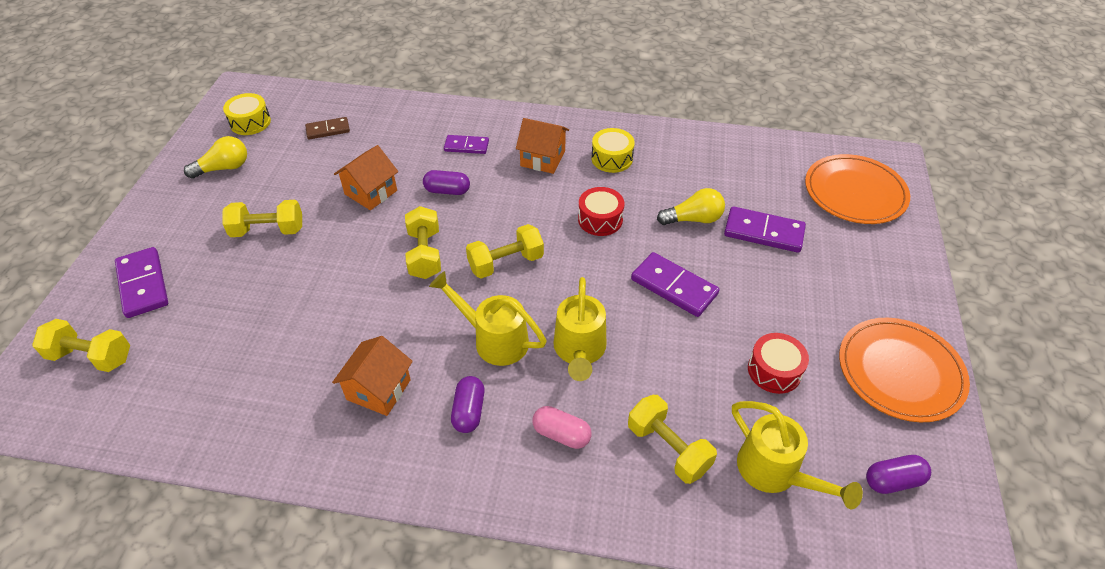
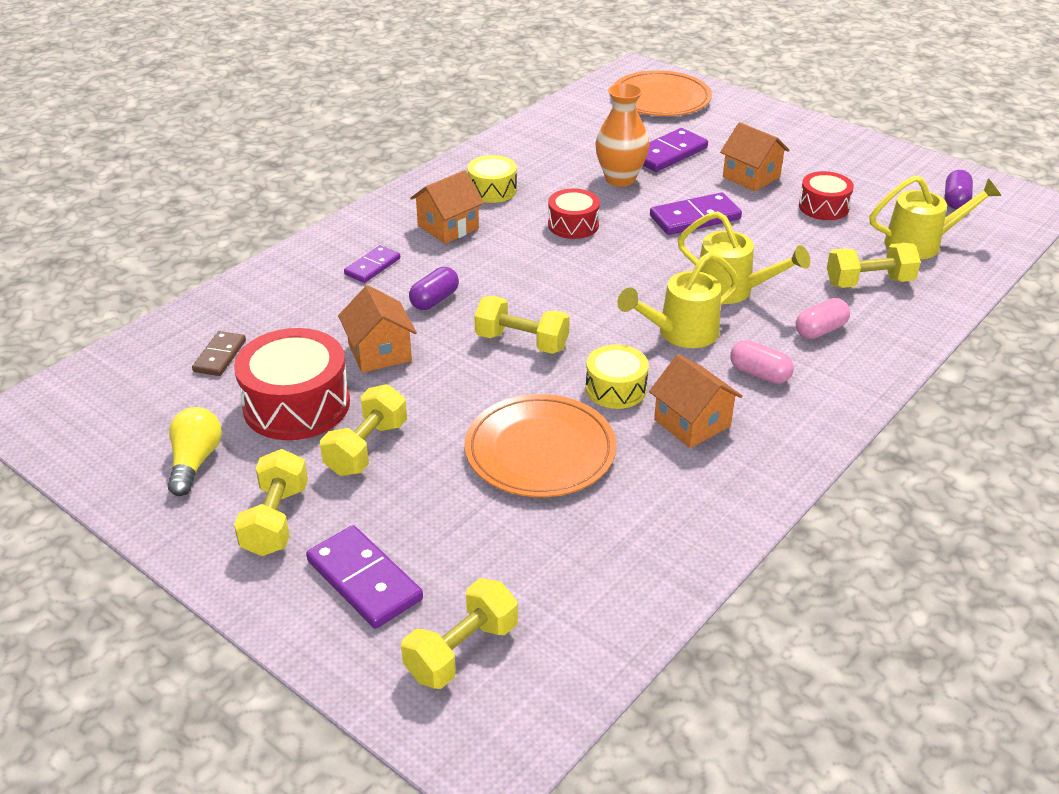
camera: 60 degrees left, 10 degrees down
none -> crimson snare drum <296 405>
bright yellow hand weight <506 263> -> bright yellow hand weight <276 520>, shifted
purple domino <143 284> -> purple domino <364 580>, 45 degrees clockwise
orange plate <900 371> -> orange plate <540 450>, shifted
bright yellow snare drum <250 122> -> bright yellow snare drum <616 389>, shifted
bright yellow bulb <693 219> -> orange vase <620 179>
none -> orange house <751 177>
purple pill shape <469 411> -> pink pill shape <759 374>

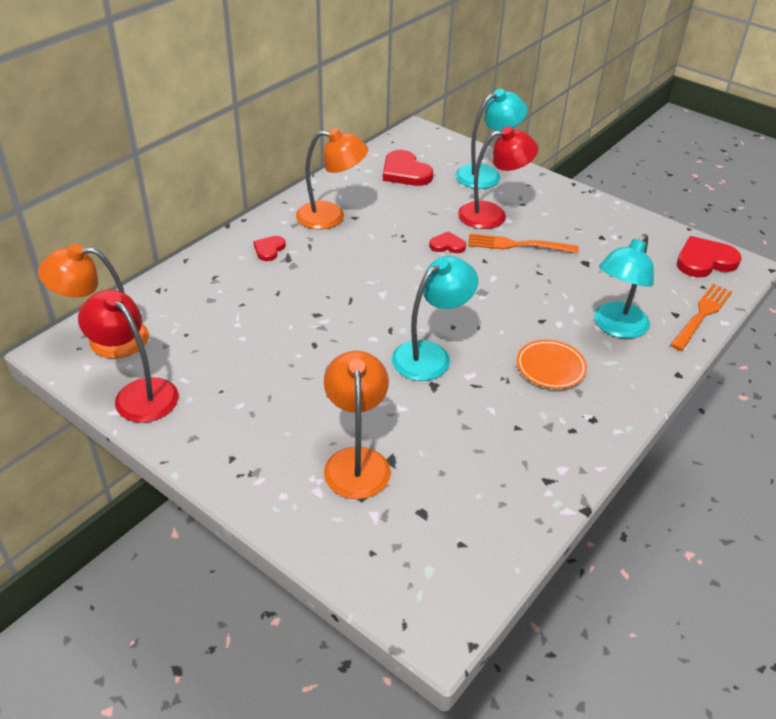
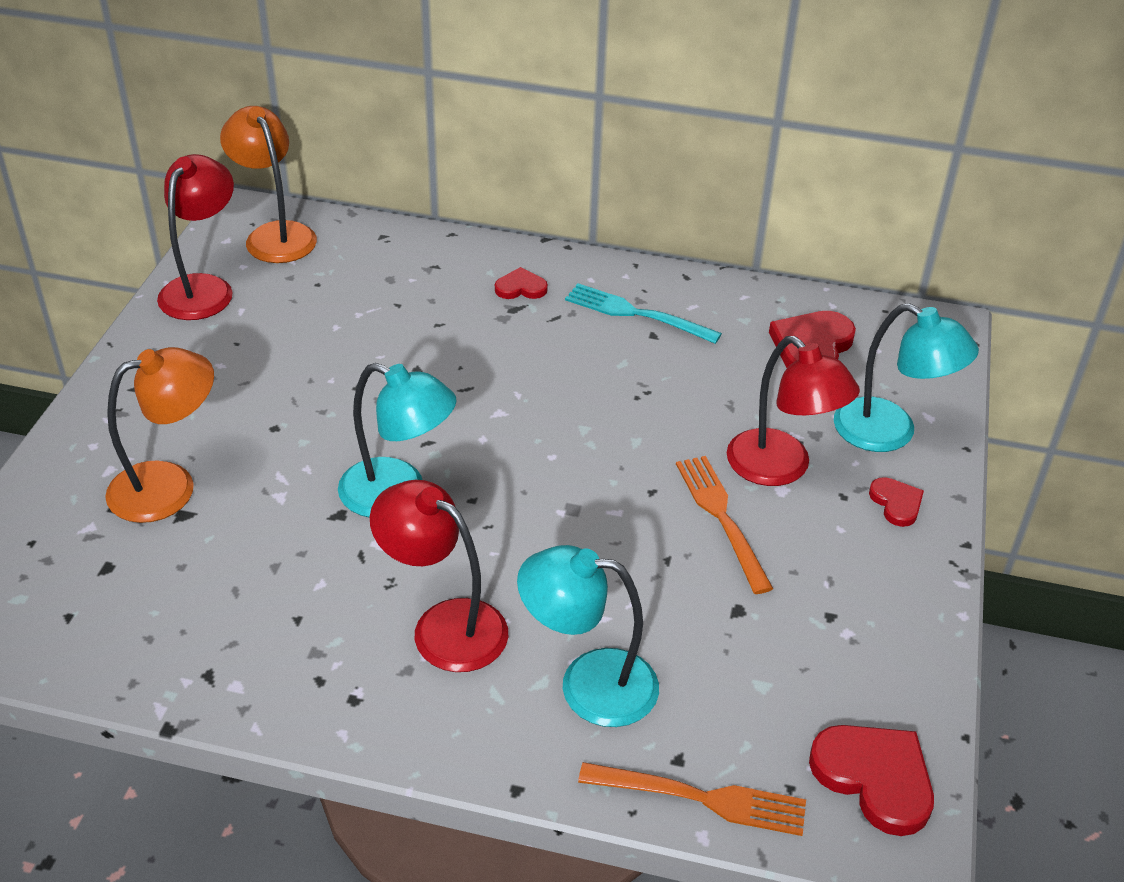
camera: 65 degrees right, 0 degrees up
orange plate <550 367> -> crimson desk lamp <444 625>
orange desk lamp <331 216> -> aqua dinner fork <636 314>
crimson heart <447 245> -> crimson heart <896 503>, shifted

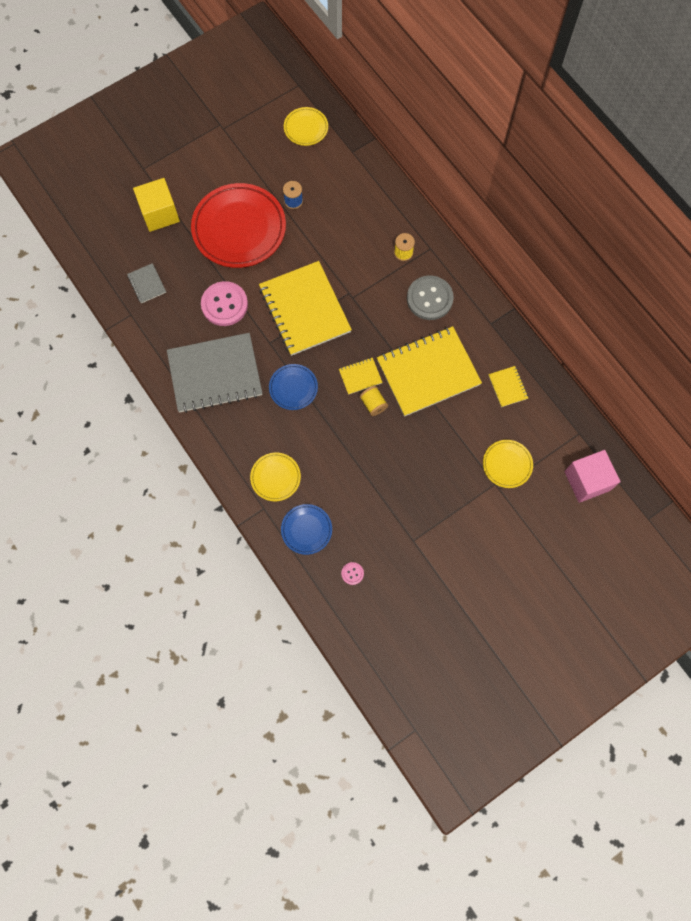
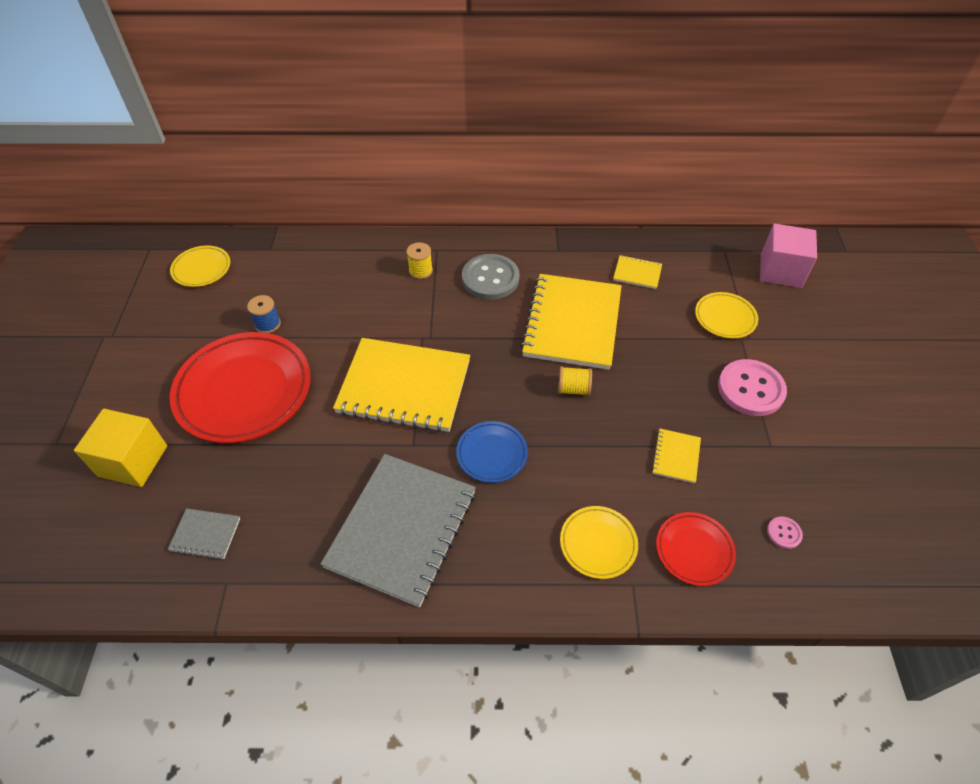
camera: 55 degrees left, 20 degrees down
bright yellow notepad <360 376> -> bright yellow notepad <676 456>, shifted
royal blue plate <306 530> -> crimson plate <694 550>
pink shirt button <224 304> -> pink shirt button <750 389>, shifted

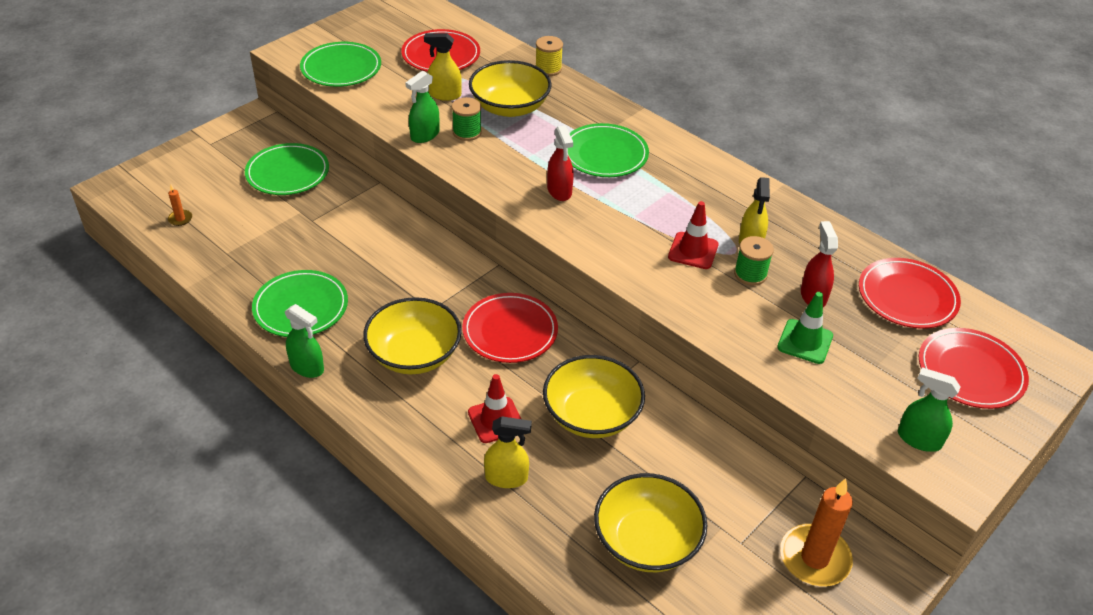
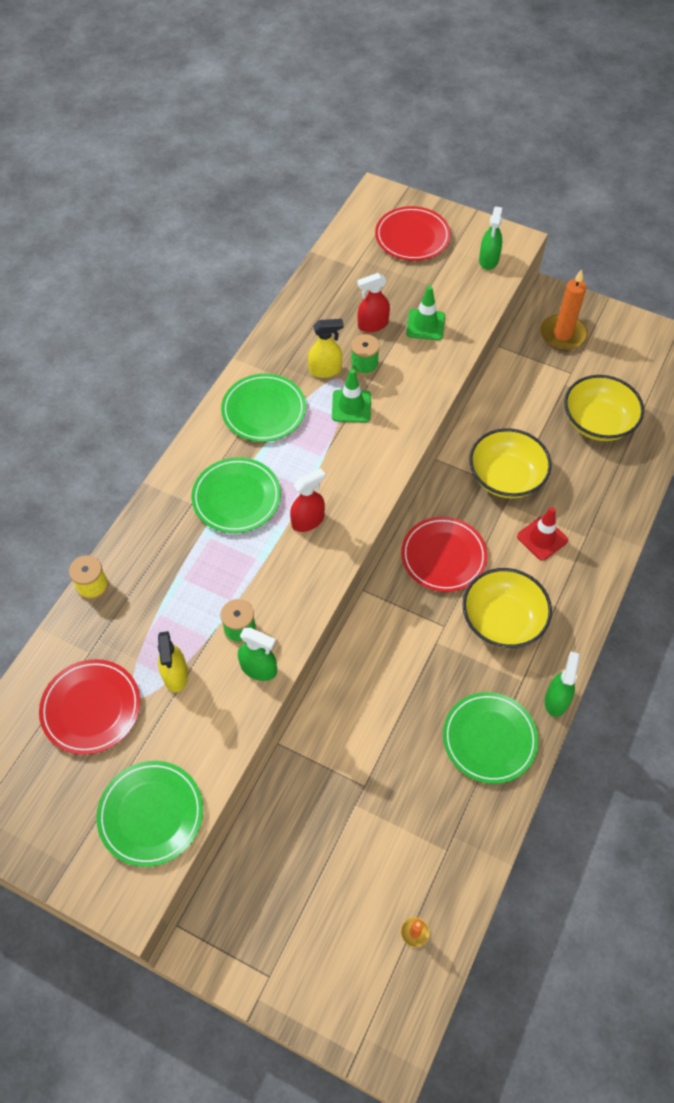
camera: 105 degrees left, 15 degrees up
leaf-green plate <287 173> -> leaf-green plate <264 410>, shifted
crimson safety cone <693 251> -> leaf-green safety cone <351 406>
bright yellow deep dish <510 107> -> none
bright yellow spray cleaner <506 478> -> none
crimson plate <907 297> -> none

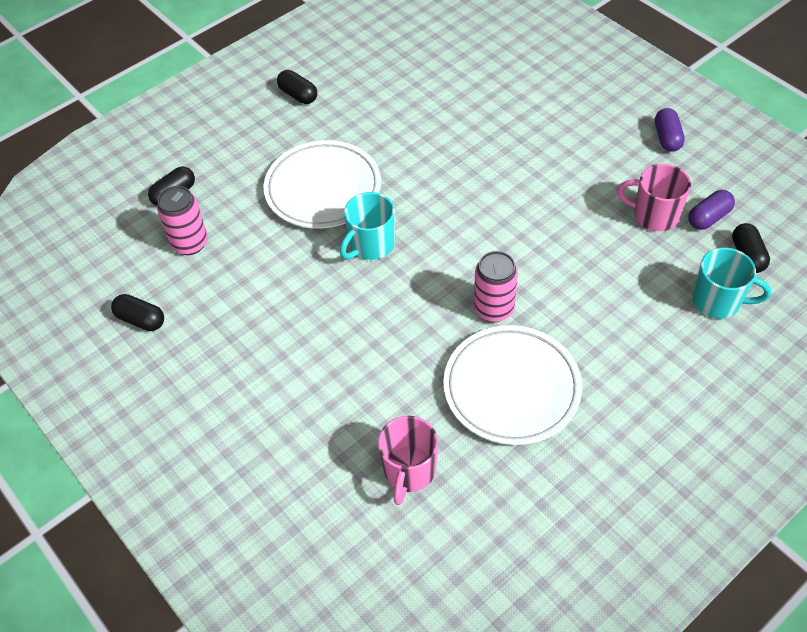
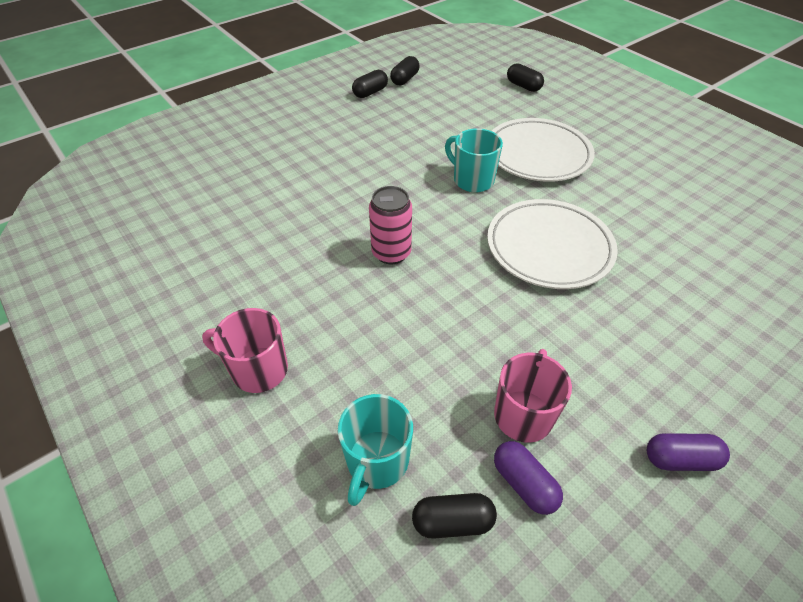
camera: 90 degrees right, 5 degrees down
pink coffee mug <409 471> -> pink coffee mug <258 370>, shifted
ebony pill shape <298 95> -> ebony pill shape <370 92>, shifted
pure white plate <511 388> -> pure white plate <549 248>, shifted
pink tin <190 243> -> none

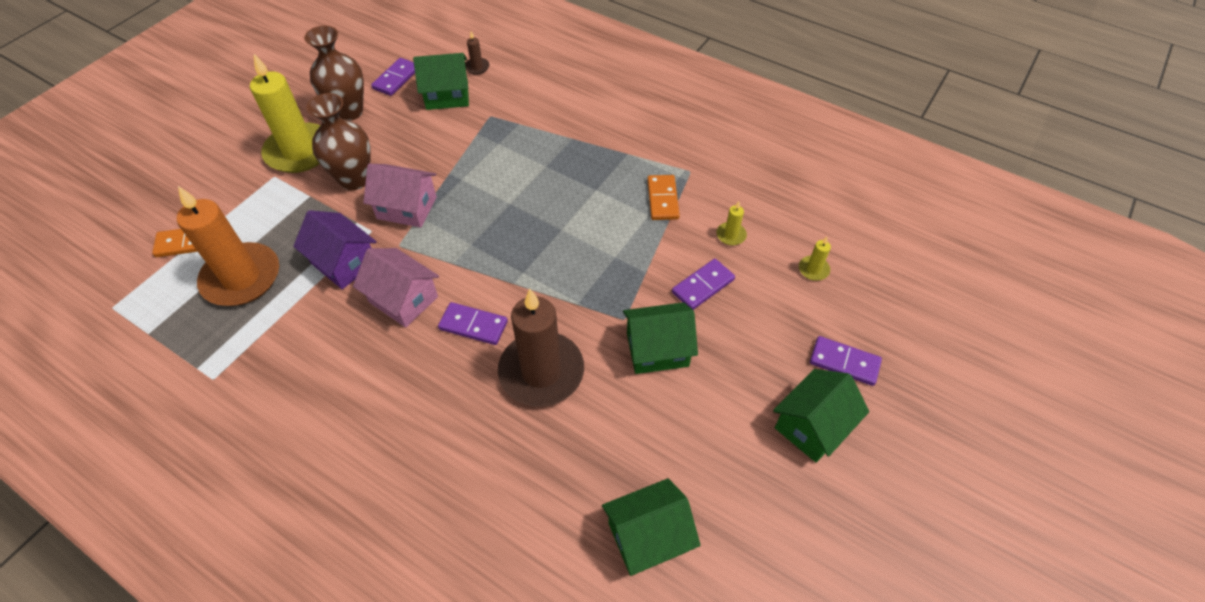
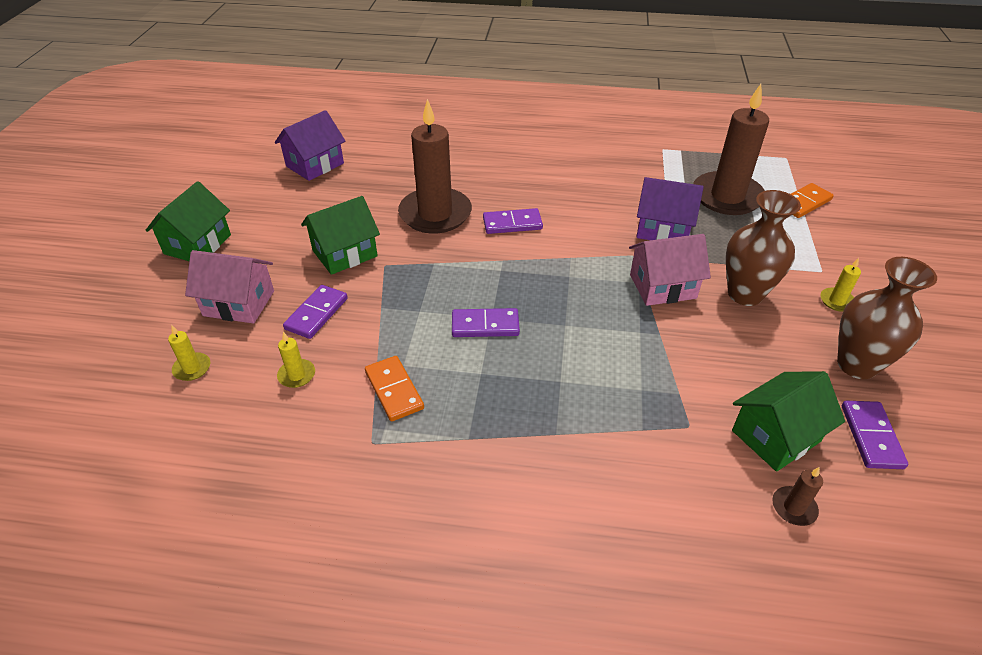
camera: 155 degrees right, 10 degrees down
pink house <403 299> -> pink house <239 303>, shifted
leaf-green house <648 536> -> purple house <315 165>
purple domino <844 362> -> purple domino <485 325>, shifted
orange candle <241 278> -> dark brown candle <727 197>
bright yellow candle <299 151> -> bright yellow candle <836 301>, x0.40

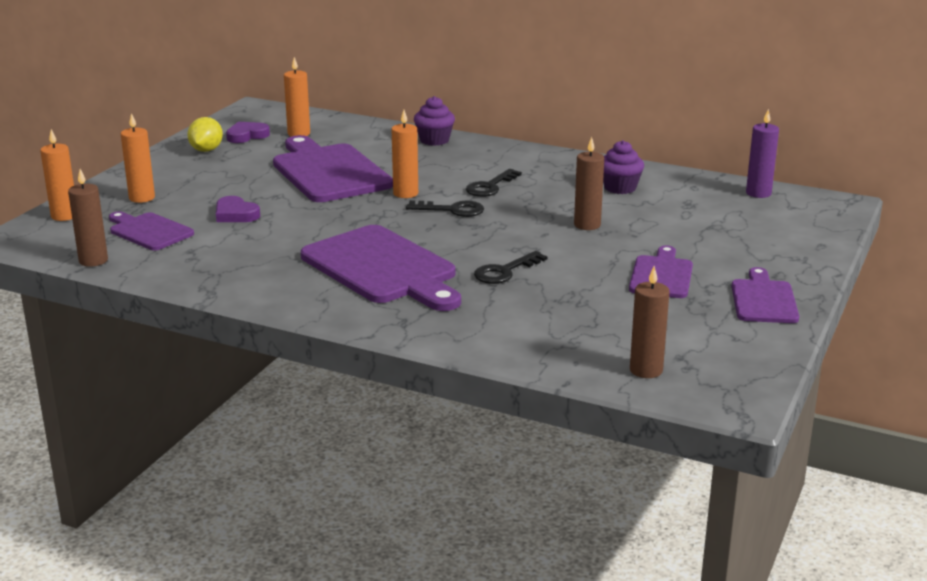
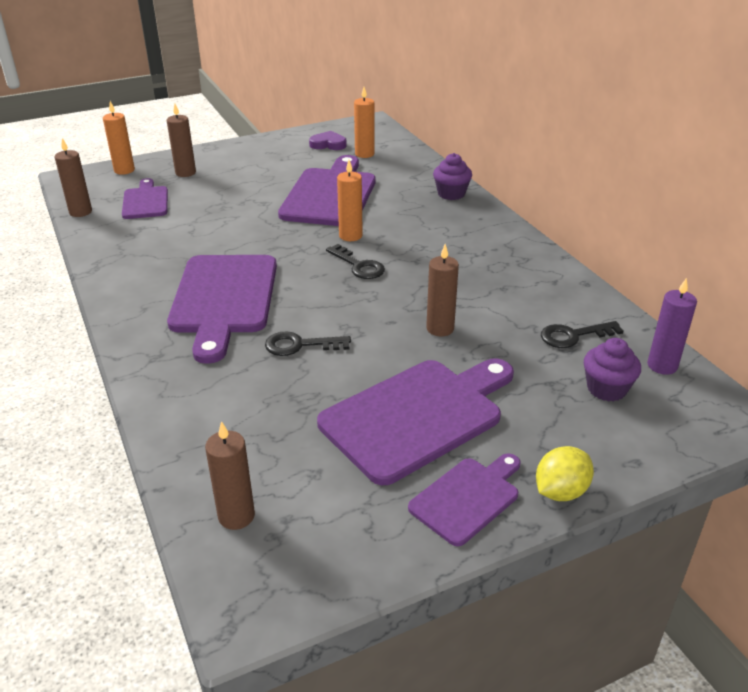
camera: 40 degrees right, 10 degrees up
orange candle <142 198> -> dark brown candle <185 173>
purple bread board <661 275> -> purple bread board <417 416>, x1.81
bright yellow lemon <206 150> -> bright yellow lemon <560 491>, shifted
ebony door key <490 187> -> ebony door key <573 336>, shifted
purple cupcake <620 188> -> purple cupcake <606 389>, shifted
purple heart <235 214> -> none

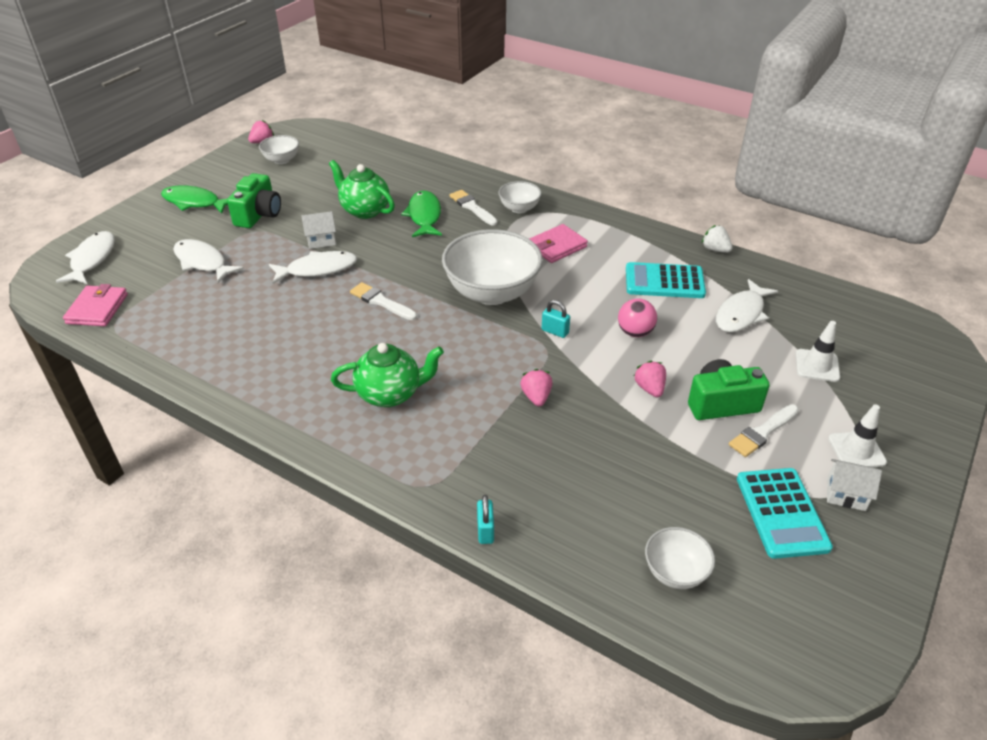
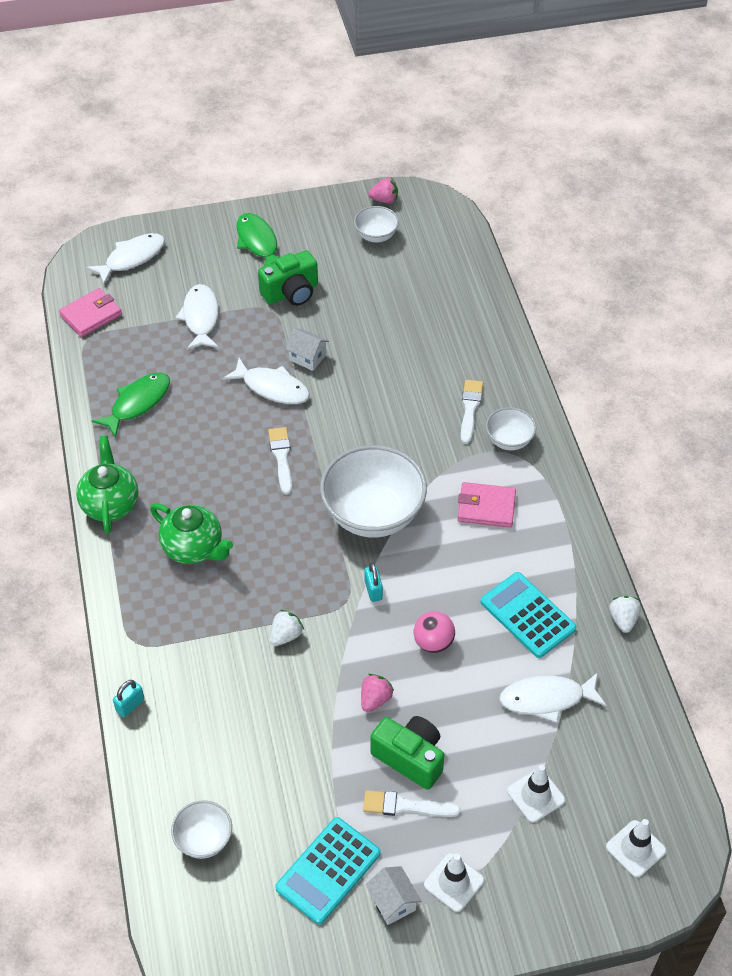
camera: 45 degrees right, 10 degrees up
leaf-green china teapot <364 210> -> leaf-green china teapot <110 504>, shifted
leaf-green fish <424 216> -> leaf-green fish <137 403>, shifted
pink berry <536 397> -> pure white berry <286 635>
none -> pure white safety cone <635 849>

